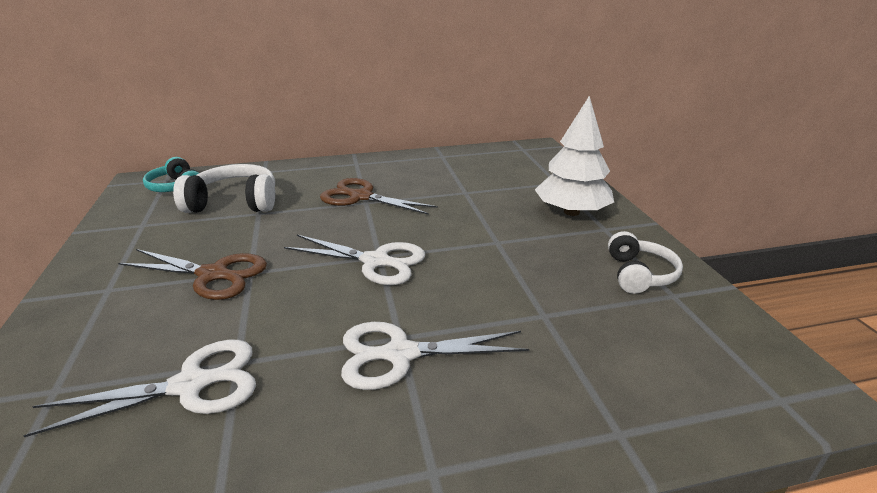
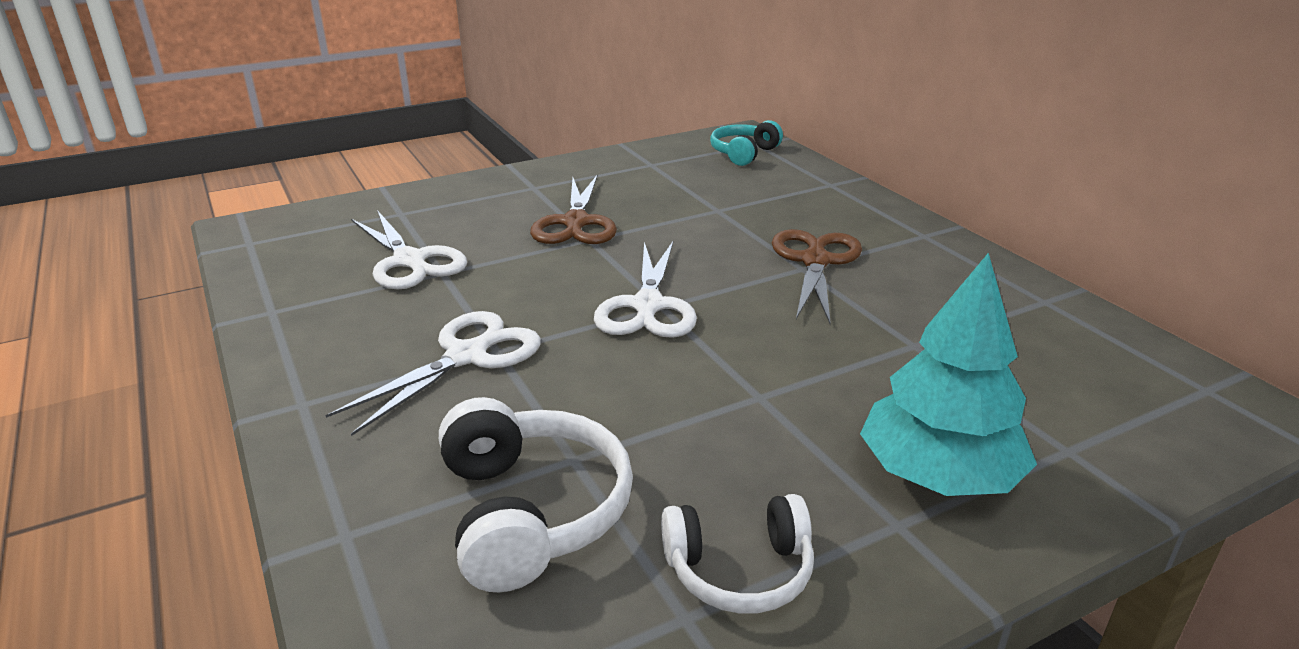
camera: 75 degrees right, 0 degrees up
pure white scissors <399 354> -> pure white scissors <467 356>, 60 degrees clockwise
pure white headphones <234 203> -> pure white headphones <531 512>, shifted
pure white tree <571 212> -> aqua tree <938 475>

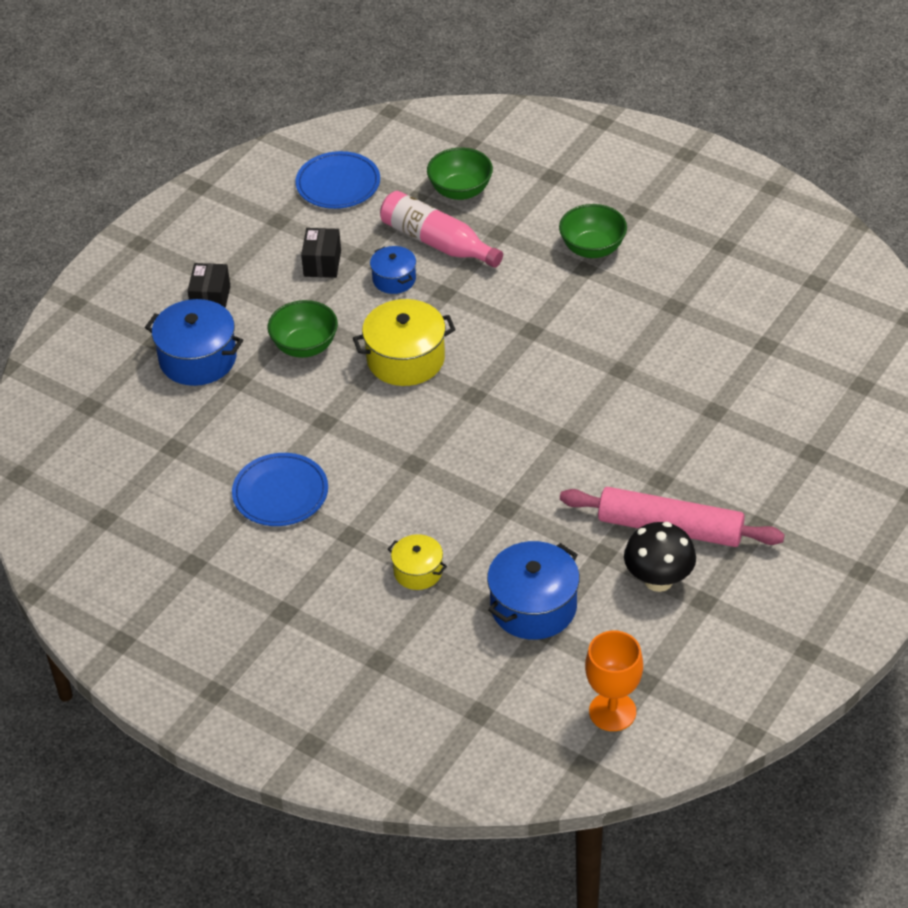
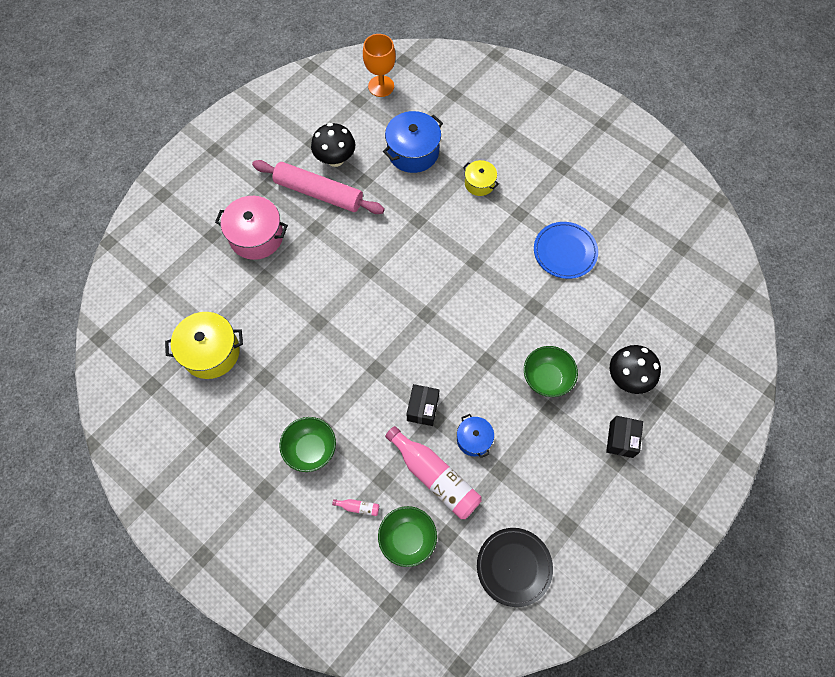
camera: 175 degrees left, 20 degrees up
bright yellow stockpot <405 359> -> bright yellow stockpot <211 352>, shifted
none -> pink stockpot <256 236>
none -> pink flask <358 507>
ebony box <322 263> -> ebony box <422 408>, shifted
royal blue plate <338 183> -> ebony plate <514 567>
royal blue stockpot <198 359> -> ebony toadstool <627 378>

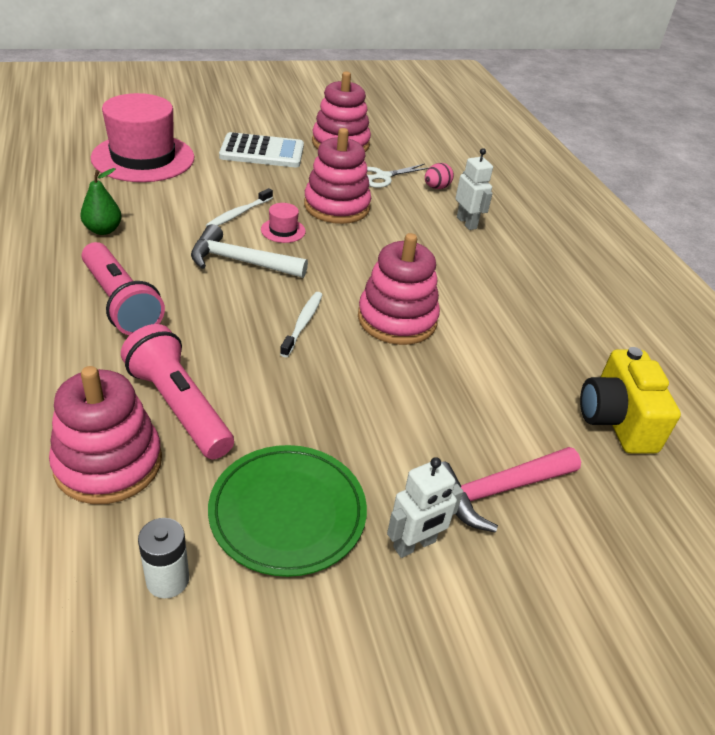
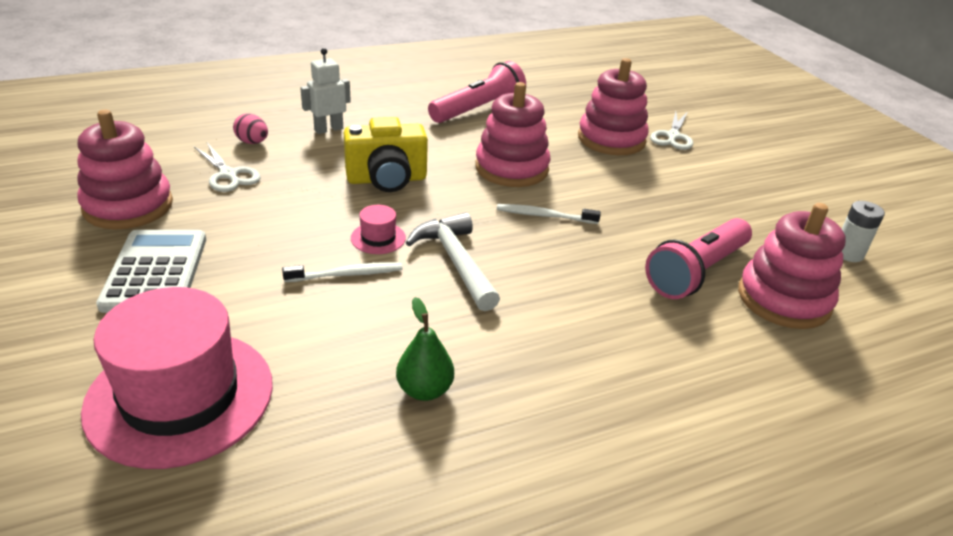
camera: 95 degrees left, 5 degrees down
pure white dental brush <238 214> -> pure white dental brush <347 274>, 45 degrees counterclockwise
bright yellow photo camera <616 421> -> bright yellow photo camera <387 179>, shifted
pure white hammer <240 262> -> pure white hammer <456 262>, 150 degrees clockwise
pink pocket torch <121 303> -> pink pocket torch <478 110>, shifted
pink ring stacker <337 206> -> pink ring stacker <611 139>, shifted
pink hammer <497 490> -> pure white scissors <673 136>
leaf-green plate <287 512> -> none
pure white robot <414 544> -> none

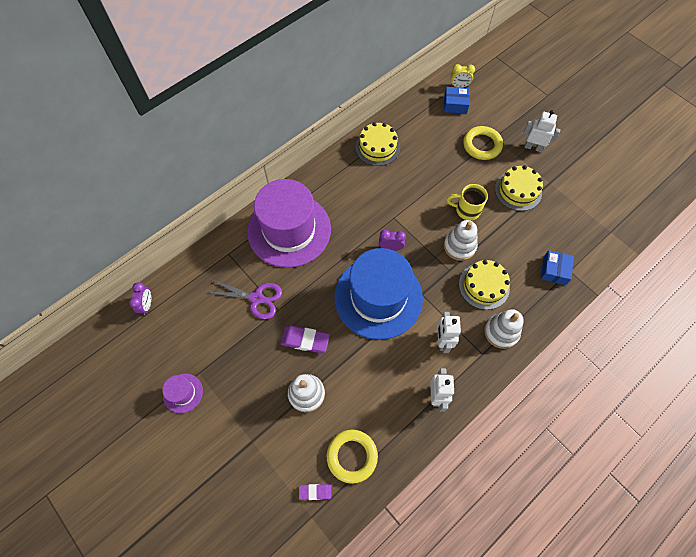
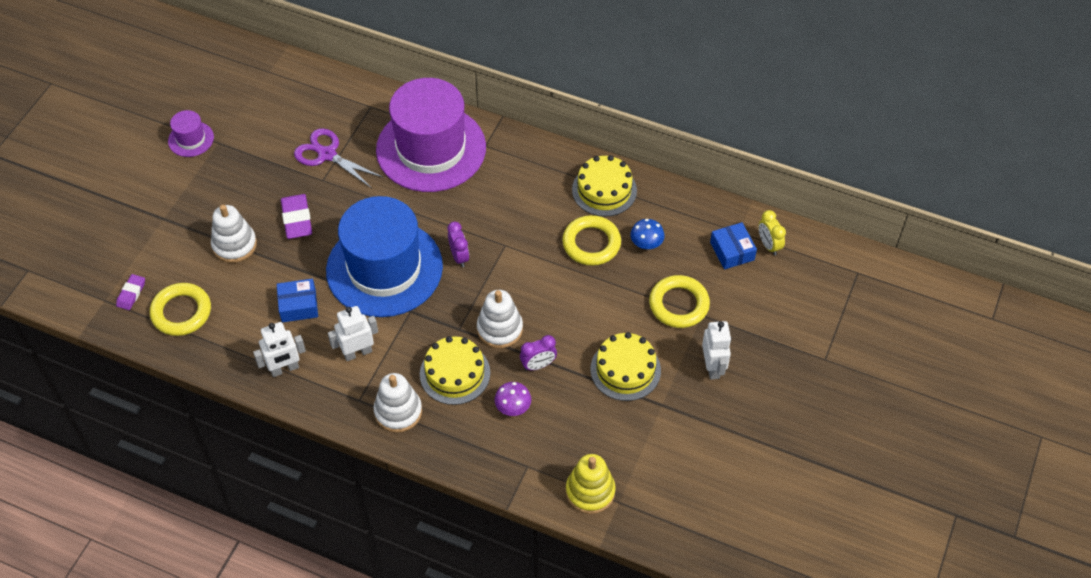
camera: 65 degrees right, 10 degrees down
purple gum eraser <315 492> -> purple gum eraser <131 294>, 45 degrees clockwise
royal blue box <554 270> -> royal blue box <298 305>, shifted
purple scissors <256 298> -> purple scissors <327 155>, 135 degrees clockwise
none -> purple toadstool <513 407>
purple bedside clock <147 305> -> purple bedside clock <538 365>, shifted
none -> bright yellow ring <591 243>
none -> bright yellow ring stacker <590 491>
none -> royal blue toadstool <646 244>
bright yellow coffee mug <466 210> -> none

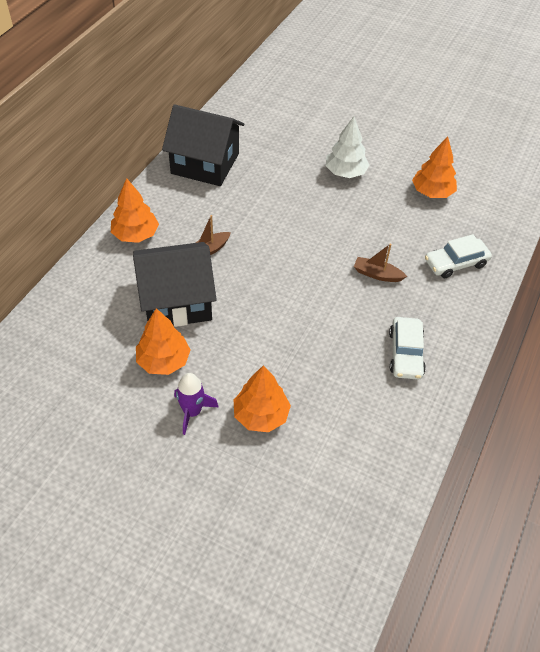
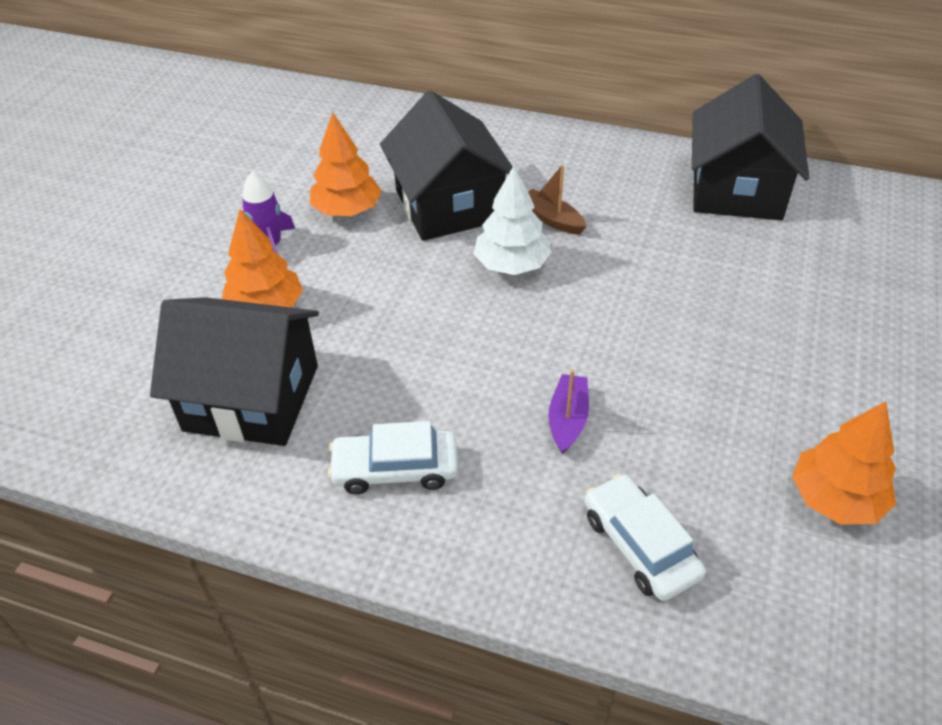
camera: 85 degrees right, 5 degrees down
none -> ebony house <251 398>
pure white tree <345 172> -> pure white tree <511 265>, shifted
dark brown boat <377 274> -> purple boat <568 419>
orange tree <135 235> -> none

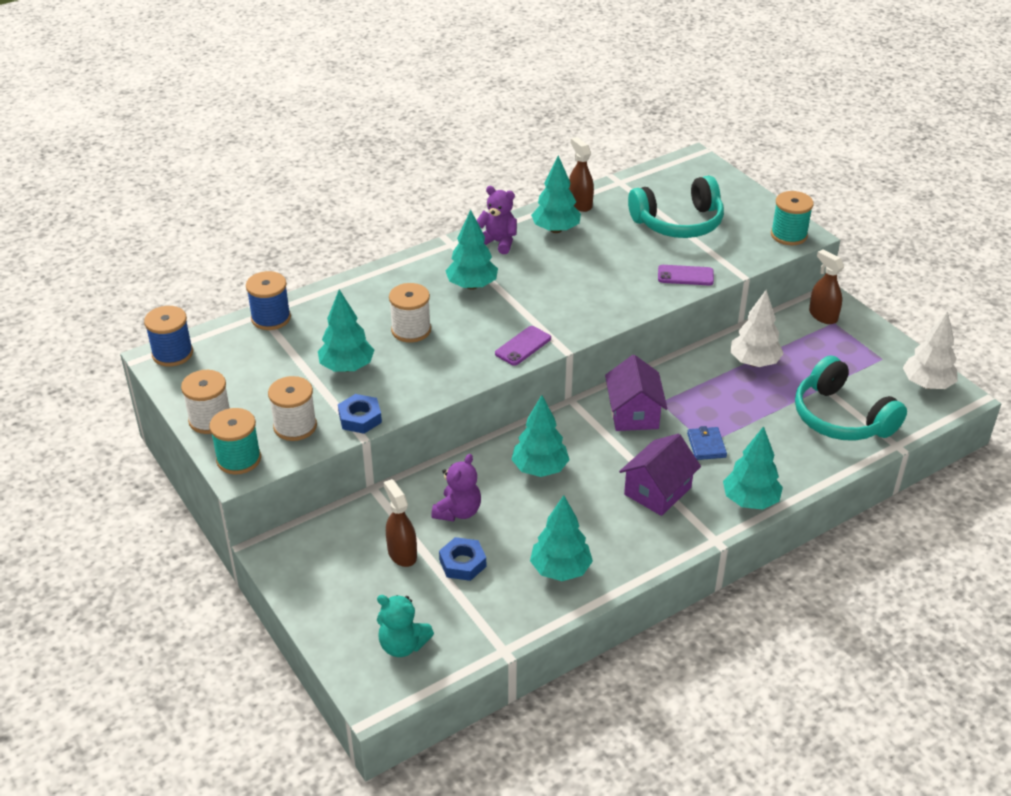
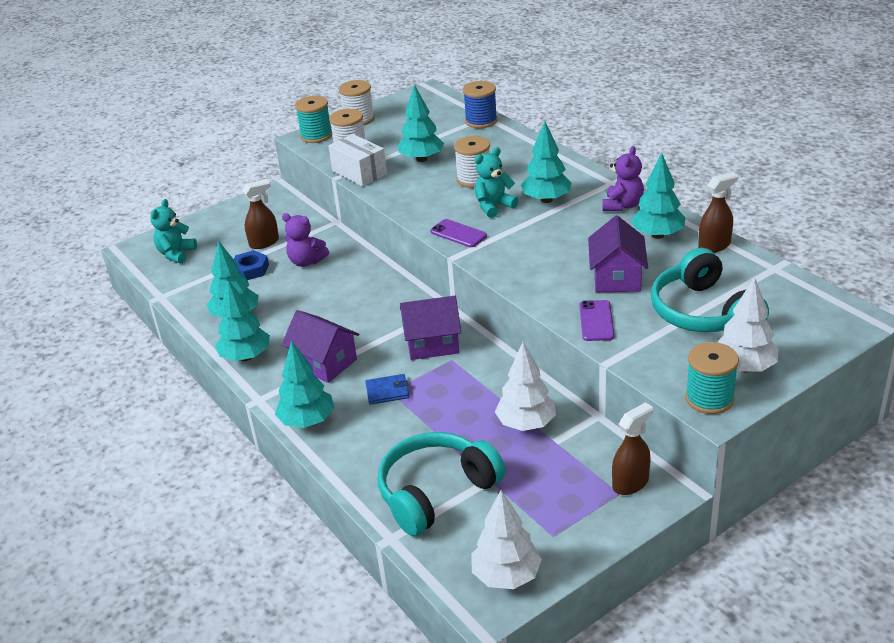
camera: 90 degrees right, 5 degrees down
aqua tree <540 469> -> aqua tree <246 357>, shifted
royal blue nut <360 418> -> pure white box <359 172>
none -> aqua teddy bear <494 206>
none -> purple house <617 277>
none -> pure white tree <744 367>
royal blue bobbin <172 354> -> none

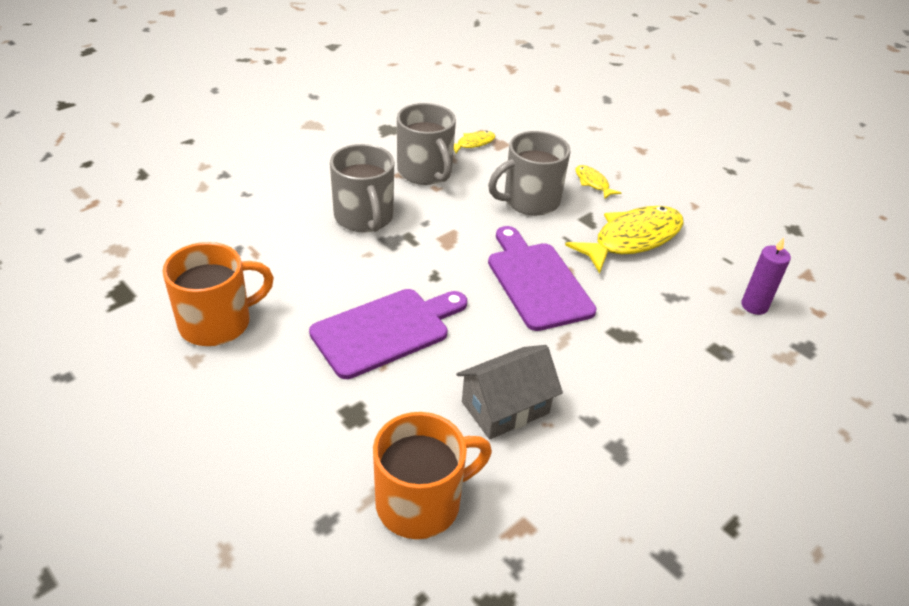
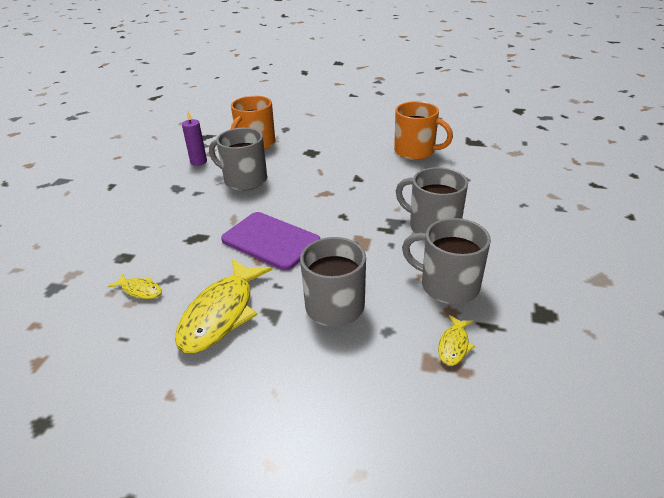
camera: 150 degrees right, 5 degrees down
bright yellow fish <593 183> -> bright yellow fish <140 290>, shifted
purple candle <754 306> -> purple candle <198 162>, shifted
ash-grey house <505 407> -> ash-grey coffee mug <244 180>
orange coffee mug <217 323> -> orange coffee mug <415 151>, 90 degrees counterclockwise
purple bread board <386 330> -> none

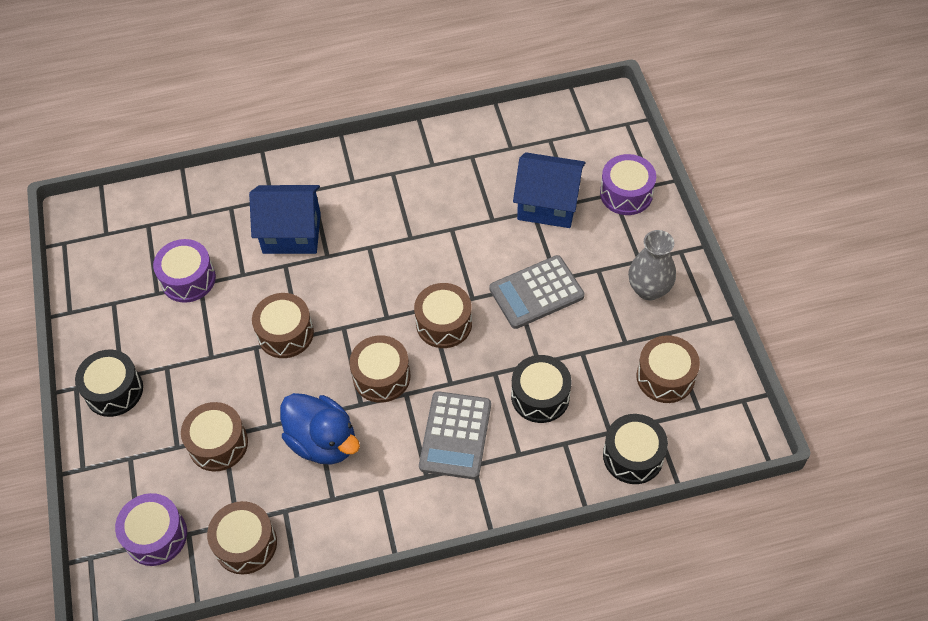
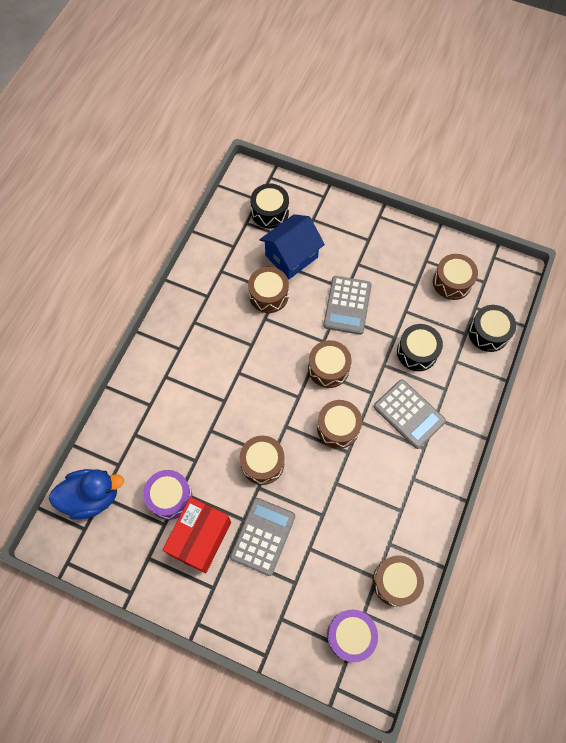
camera: 55 degrees left, 10 degrees up
royal blue rubber duck <323 441> -> royal blue rubber duck <92 497>, shifted
none -> crimson box <200 538>
none -> ash-grey pocket calculator <263 536>
dark brown snare drum <218 444> -> dark brown snare drum <268 295>, shifted
ebony snare drum <114 390> -> ebony snare drum <270 212>, shifted
royal blue house <291 233> -> none
purple snare drum <626 193> -> none
ash-grey vase <649 289> -> none

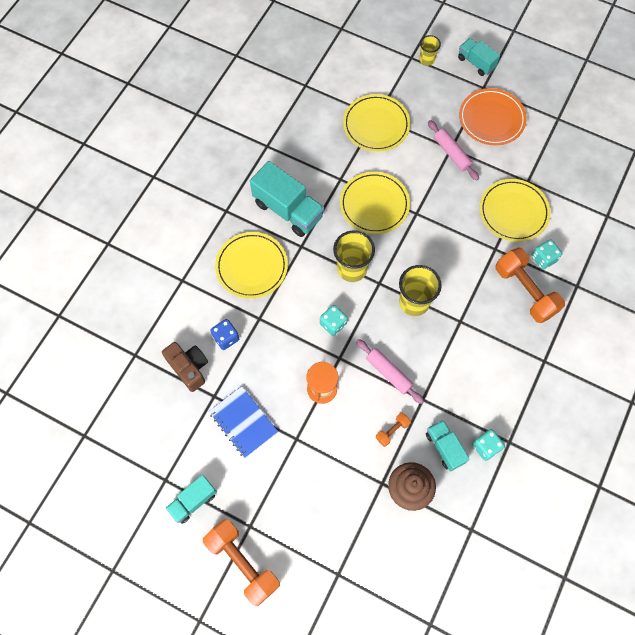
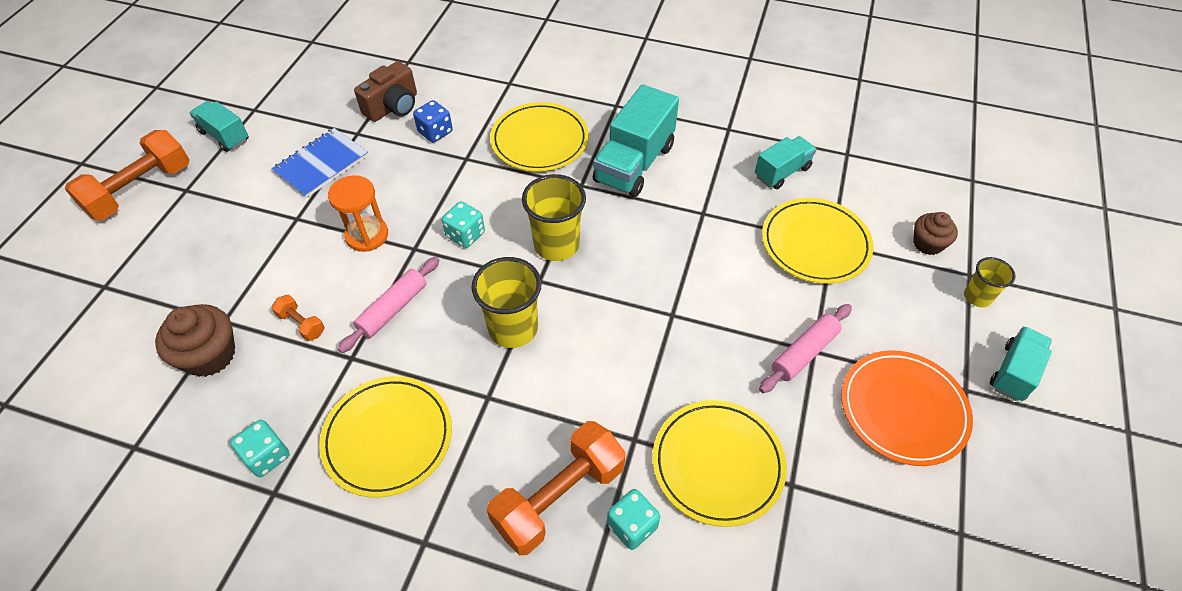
camera: 80 degrees right, 15 degrees down
bright yellow plate <374 204> -> bright yellow plate <388 438>, shifted
aqua truck <444 447> -> aqua truck <782 172>, shifted
none -> dark brown cupcake <927 244>

